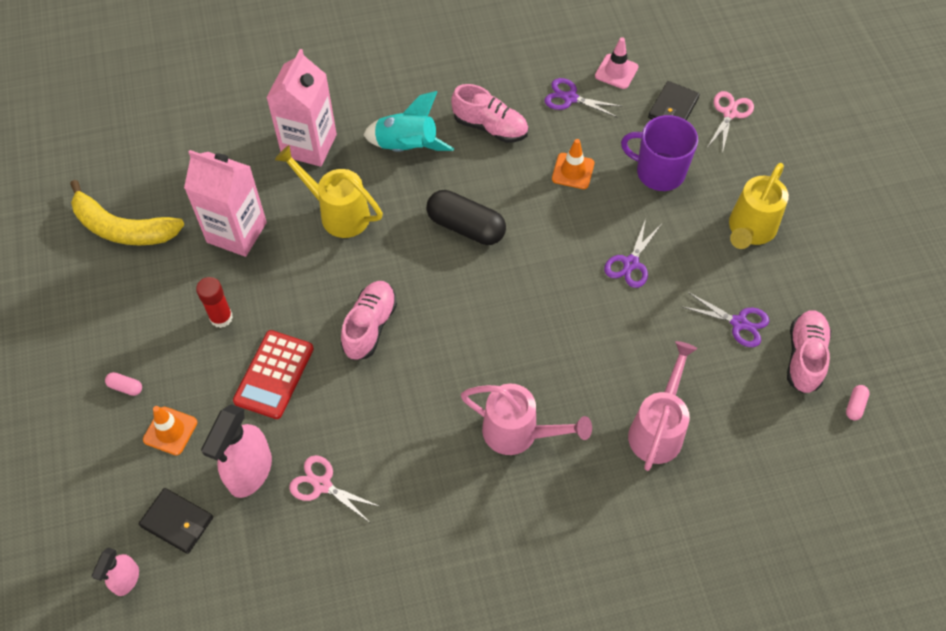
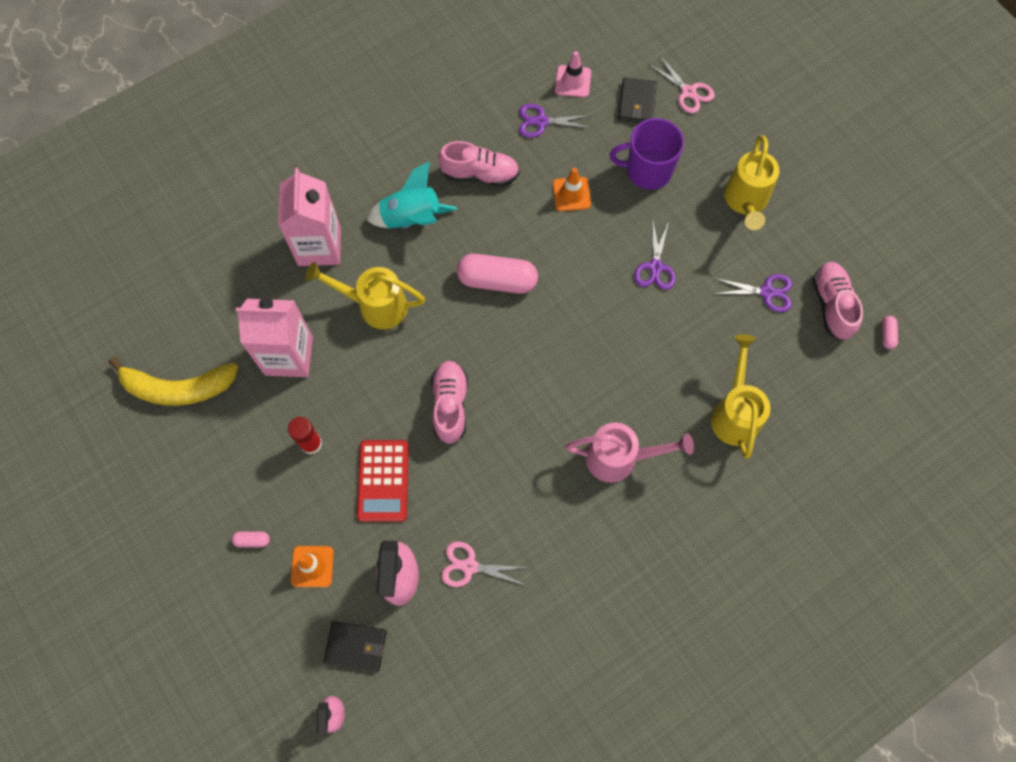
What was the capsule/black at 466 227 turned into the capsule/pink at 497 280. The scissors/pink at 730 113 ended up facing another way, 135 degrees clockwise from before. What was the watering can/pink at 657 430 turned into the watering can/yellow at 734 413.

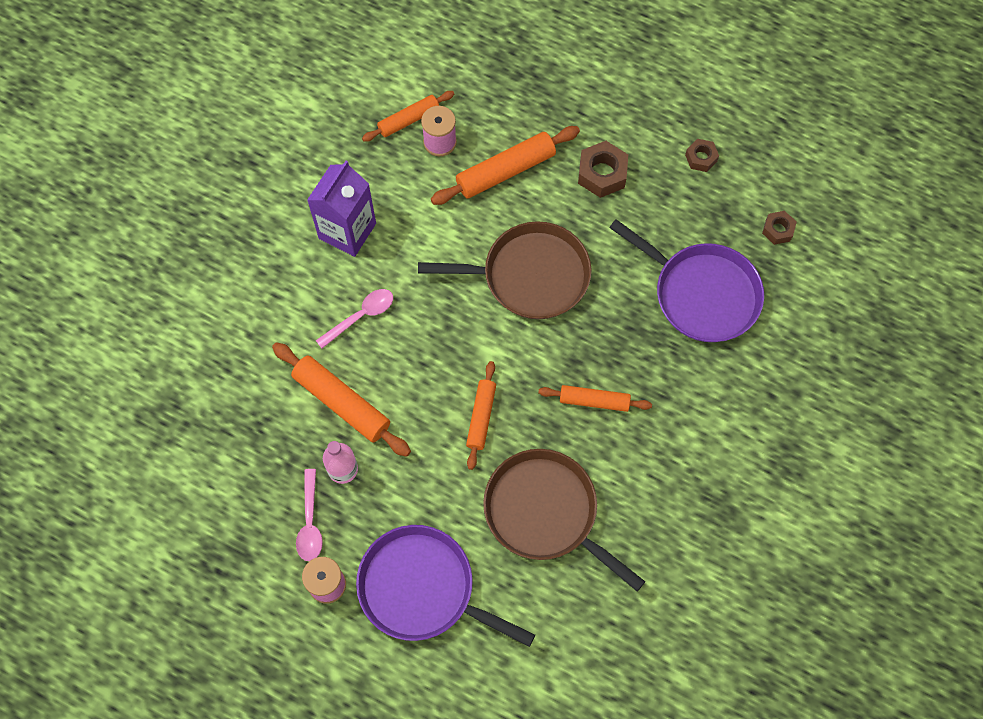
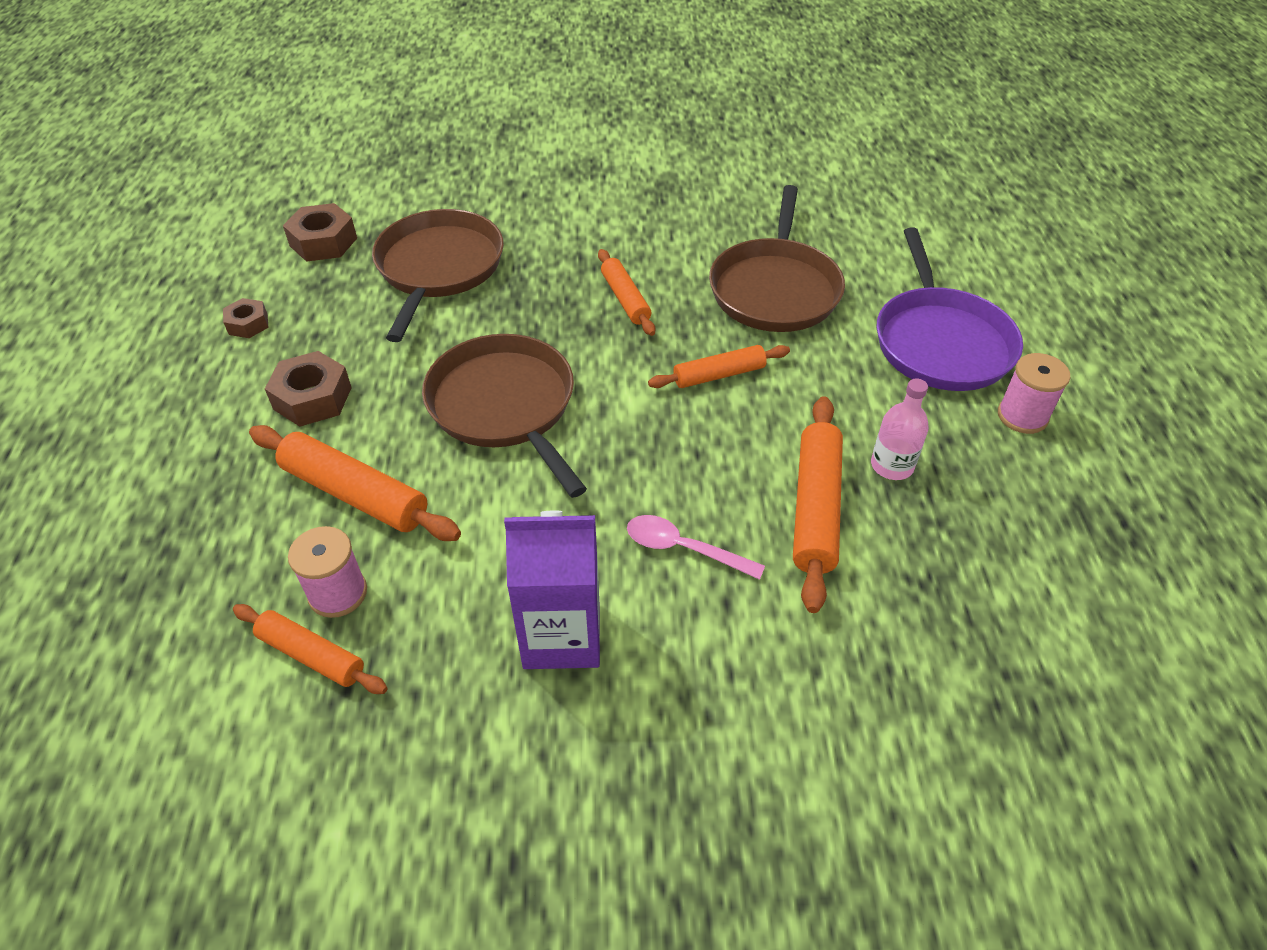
The size of the nut/brown at 778 230 changed by a factor of 1.64. What was the pan/purple at 701 294 turned into the pan/brown at 438 268. The second view lost the spoon/pink at 310 522.

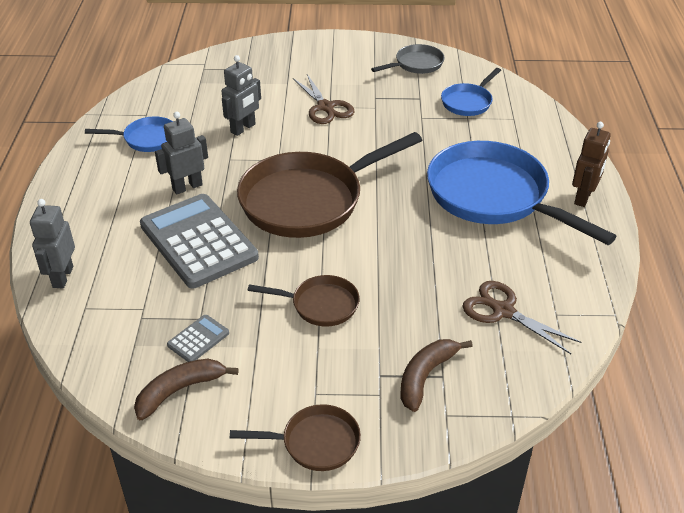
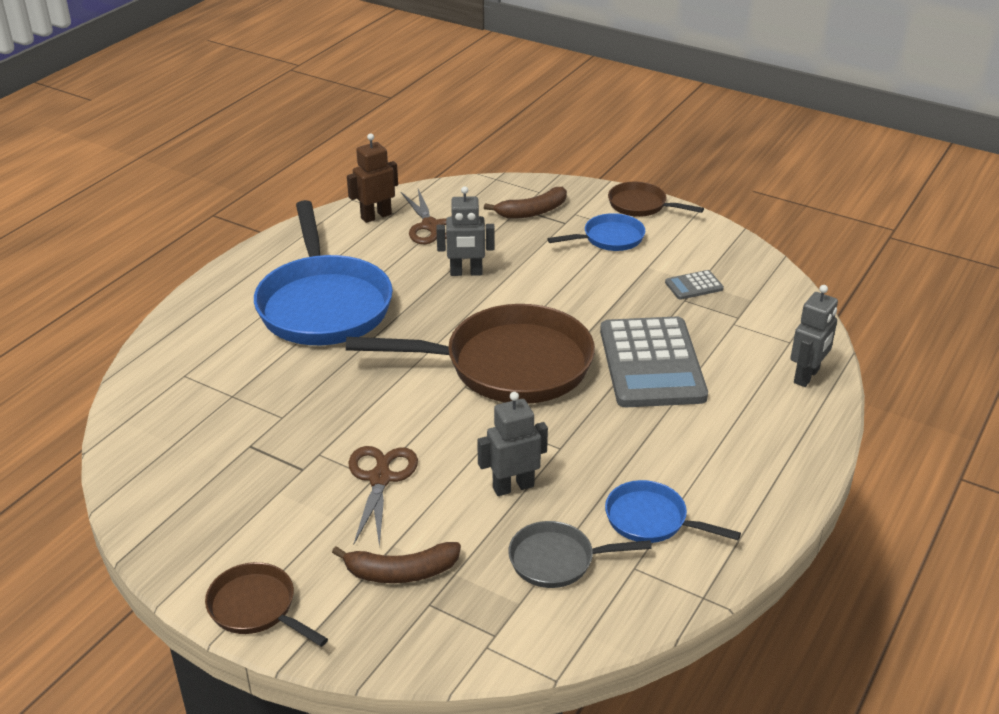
The pan/brown ended up elsewhere, having gone from 320 305 to 256 608. The banana/brown ended up elsewhere, having gone from 179 390 to 401 572. The robot/brown ended up elsewhere, having gone from 583 197 to 376 216. The robot/grey ended up elsewhere, having gone from 187 187 to 466 273. The pan/grey ended up elsewhere, having gone from 416 64 to 557 560. The pan/blue ended up elsewhere, having gone from 468 102 to 609 238.

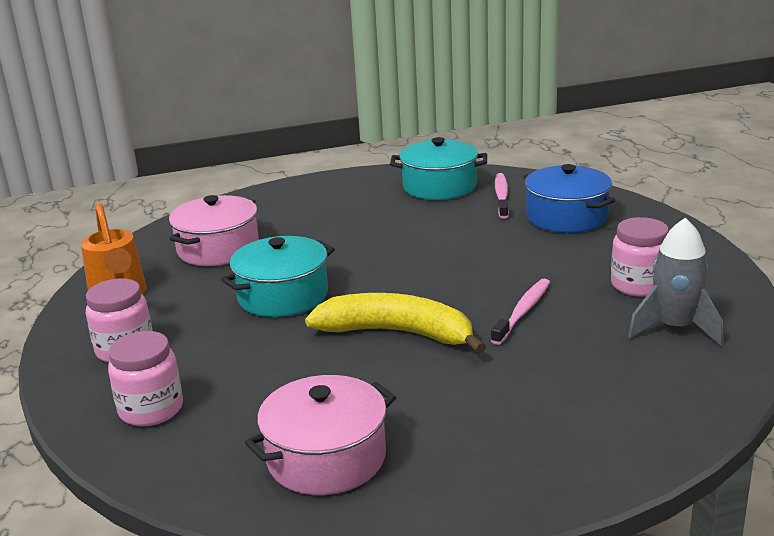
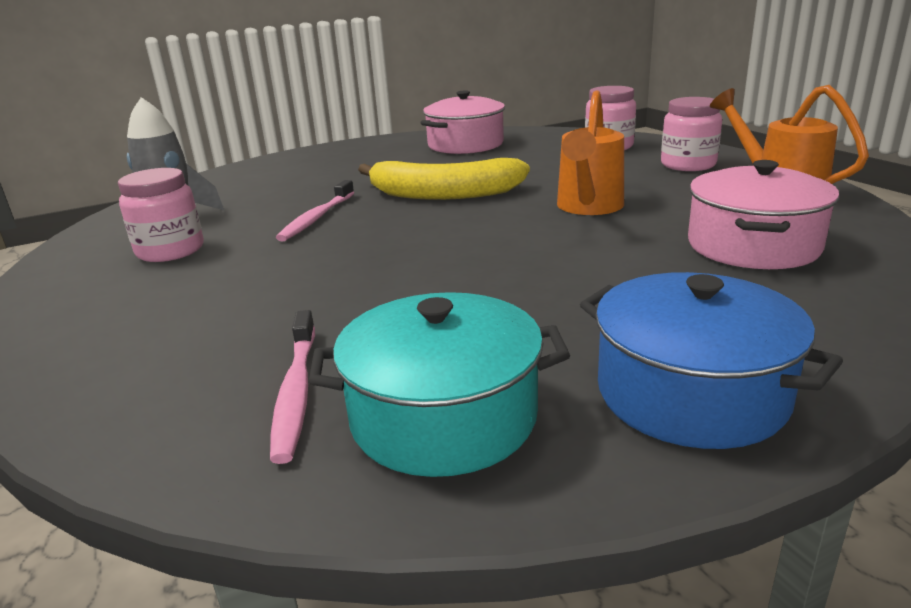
Where the pot/turquoise stood at 283 296, the watering can/orange came to stand at 588 208. The pot/blue ended up elsewhere, having gone from 566 217 to 691 393.

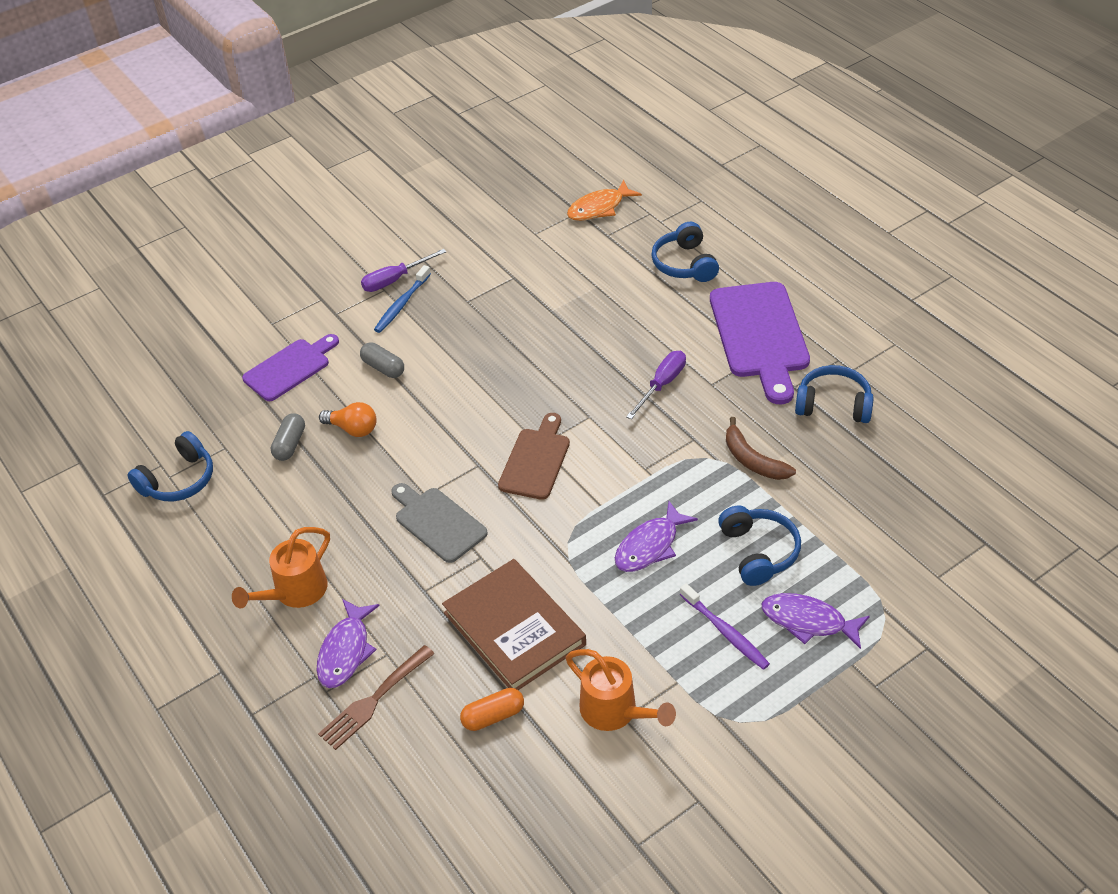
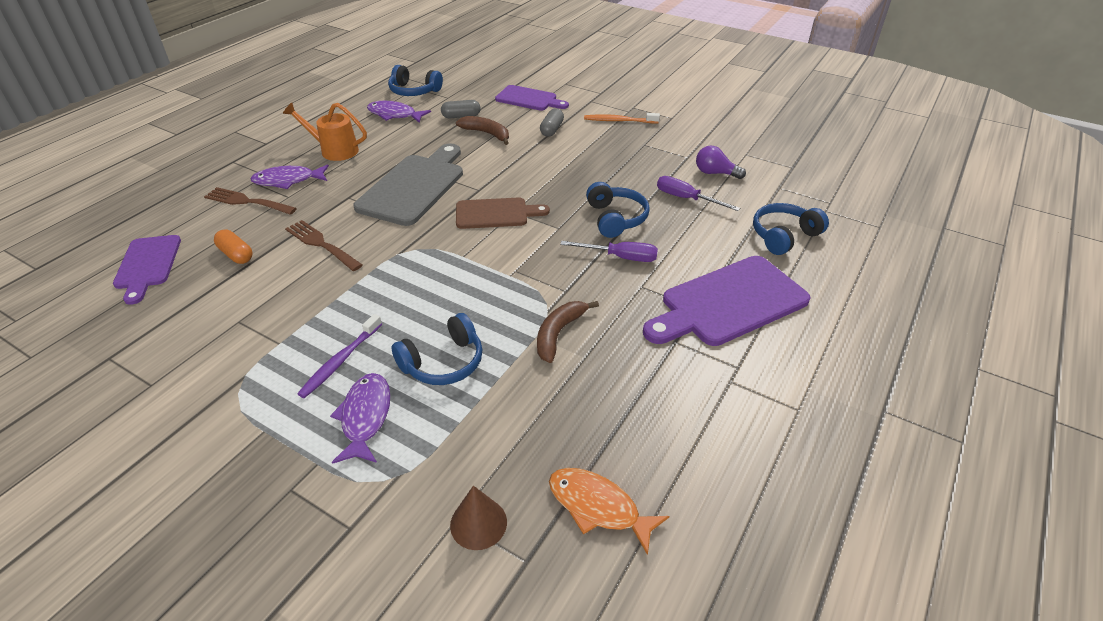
The second view gained the cutting board/purple at 147 265. Where the book/brown stood at 514 629, the fork/brown came to stand at 321 244. The size of the cutting board/grey at 437 522 changed by a factor of 1.61. The fish/purple ended up elsewhere, having gone from 650 546 to 394 115. The second view gained the cone/brown at 478 523. Where the light bulb/orange stood at 353 429, the banana/brown came to stand at 487 133. The fish/orange ended up elsewhere, having gone from 599 208 to 598 507. What was the toothbrush/blue at 401 304 turned into the toothbrush/orange at 619 121. The headphones/blue ended up elsewhere, having gone from 833 404 to 616 218. The screwdriver/purple ended up elsewhere, having gone from 395 280 to 686 199. The second view gained the light bulb/purple at 715 173. The second view lost the watering can/orange at 615 712.

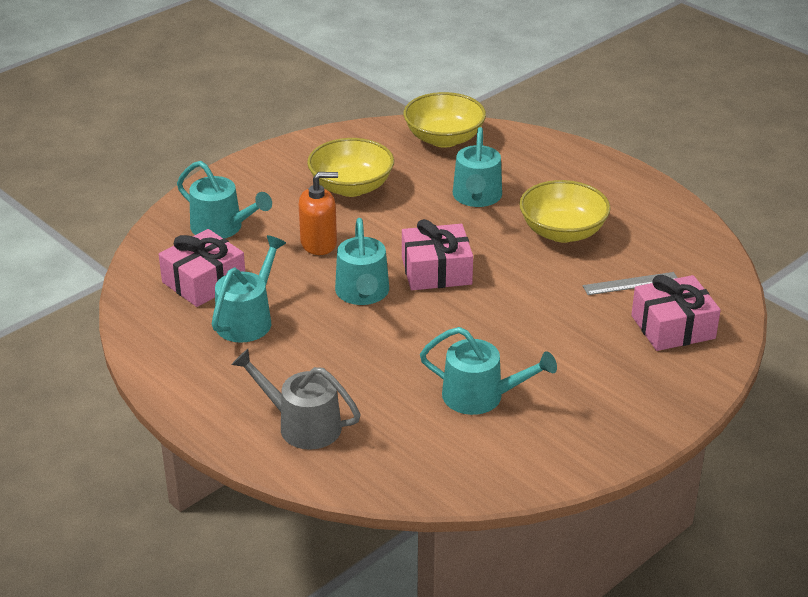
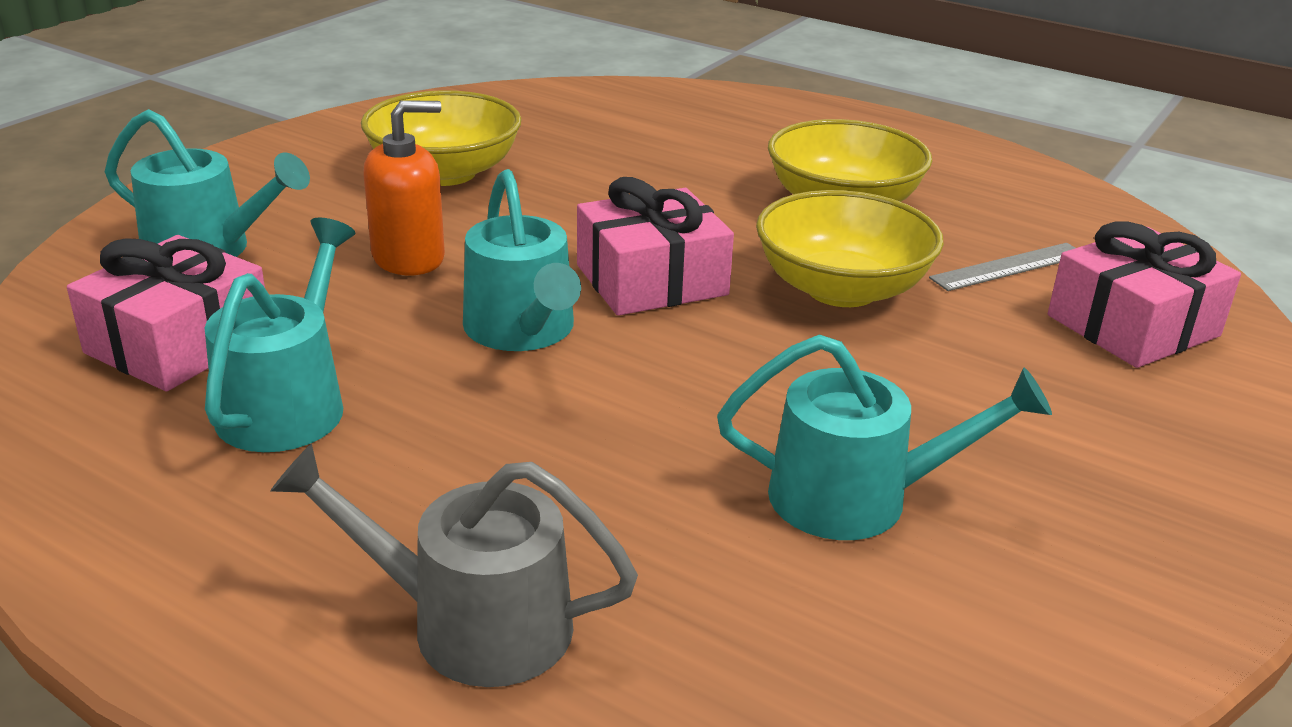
The bowl/yellow ended up elsewhere, having gone from 444 139 to 841 289. The second view lost the watering can/turquoise at 476 197.

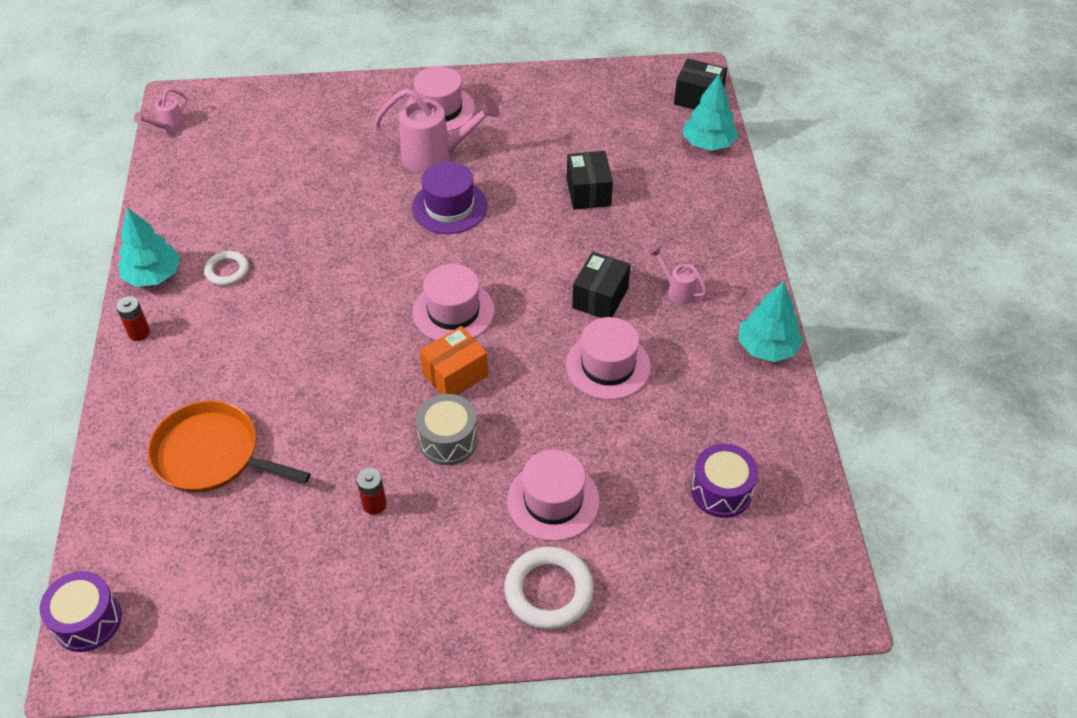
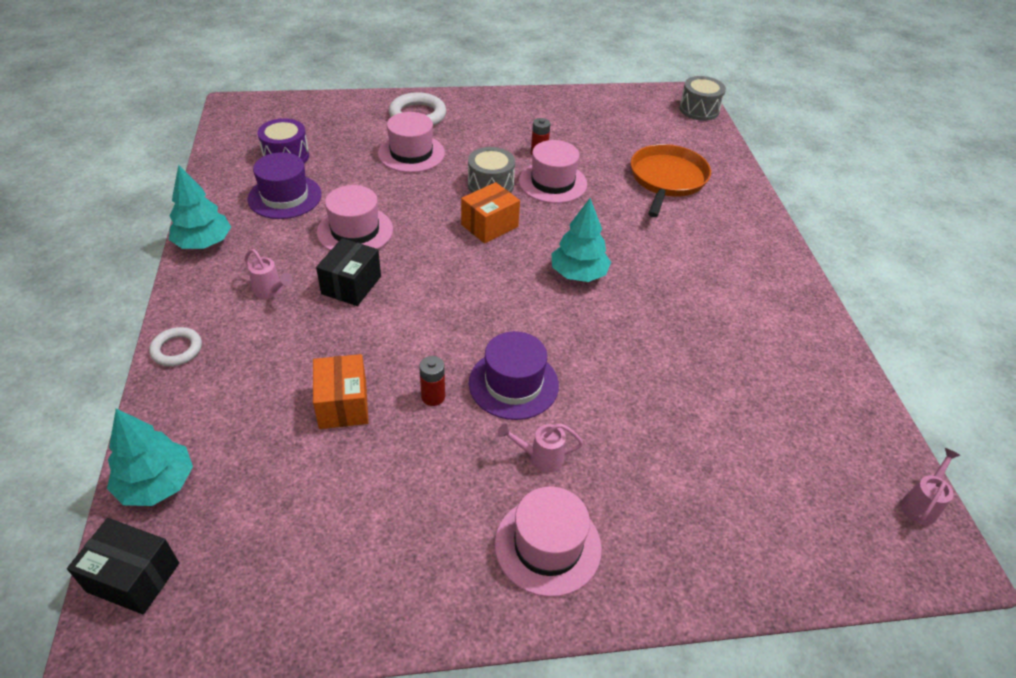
The ring/white ended up elsewhere, having gone from 227 271 to 177 349. The second view gained the hat/purple at 285 197. What was the box/black at 588 192 turned into the box/orange at 343 404. The battery/red ended up elsewhere, having gone from 139 333 to 433 397. The size of the watering can/pink at 436 156 changed by a factor of 0.51. The hat/pink ended up elsewhere, having gone from 453 311 to 552 182. The tree/turquoise ended up elsewhere, having gone from 153 275 to 578 274. The pan/orange at 212 454 ended up facing another way, 90 degrees counterclockwise from before. What was the drum/purple at 87 621 turned into the drum/grey at 699 110.

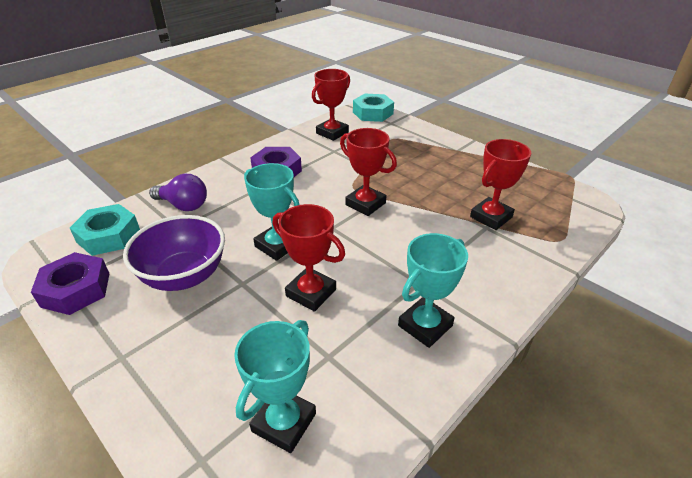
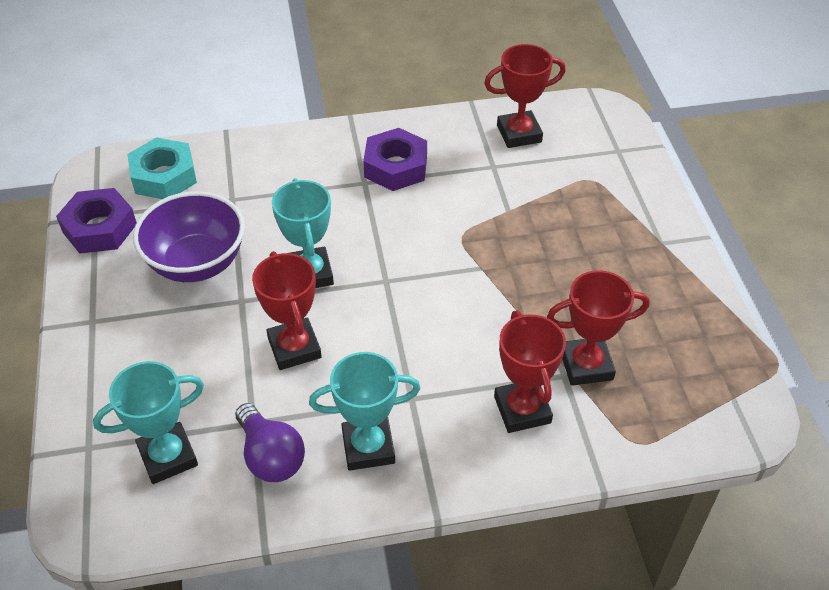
The light bulb/purple ended up elsewhere, having gone from 183 205 to 270 456. The trophy/red ended up elsewhere, having gone from 365 204 to 522 410. The second view lost the nut/turquoise at 373 113.

